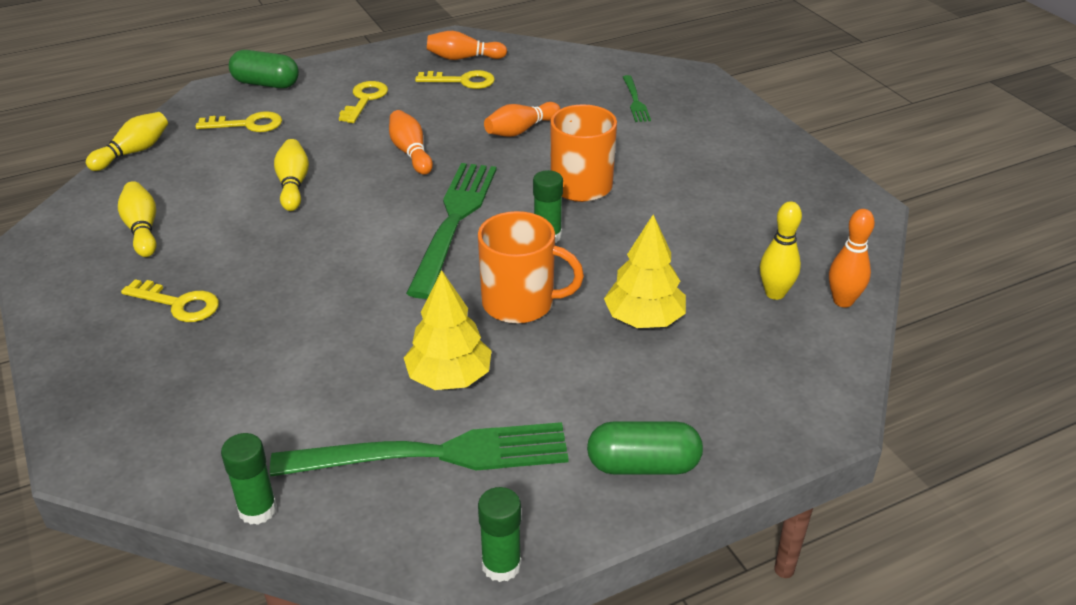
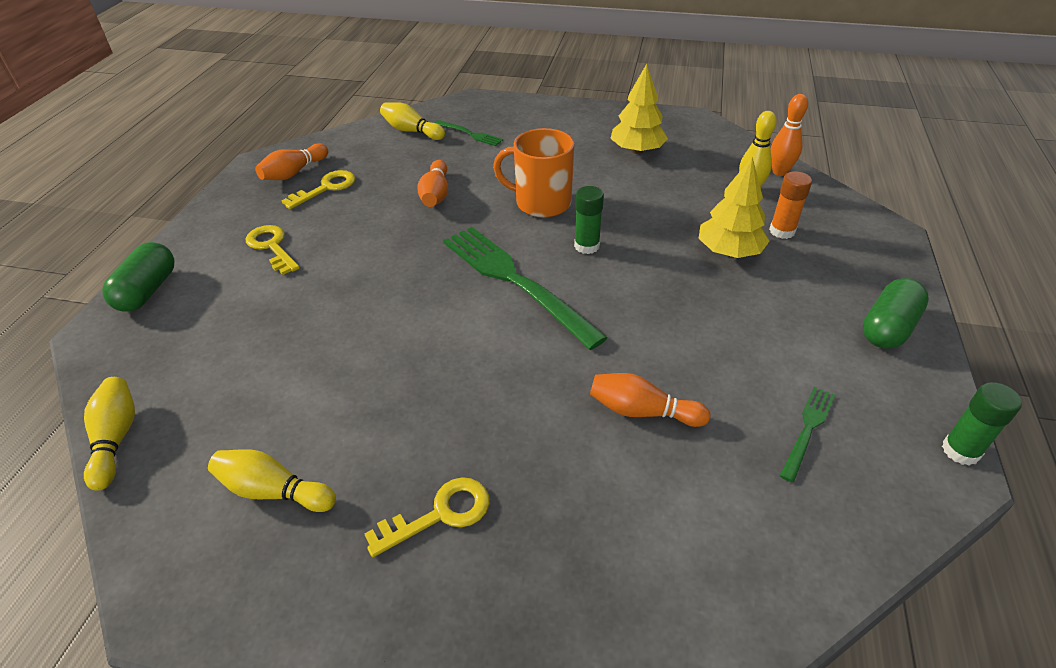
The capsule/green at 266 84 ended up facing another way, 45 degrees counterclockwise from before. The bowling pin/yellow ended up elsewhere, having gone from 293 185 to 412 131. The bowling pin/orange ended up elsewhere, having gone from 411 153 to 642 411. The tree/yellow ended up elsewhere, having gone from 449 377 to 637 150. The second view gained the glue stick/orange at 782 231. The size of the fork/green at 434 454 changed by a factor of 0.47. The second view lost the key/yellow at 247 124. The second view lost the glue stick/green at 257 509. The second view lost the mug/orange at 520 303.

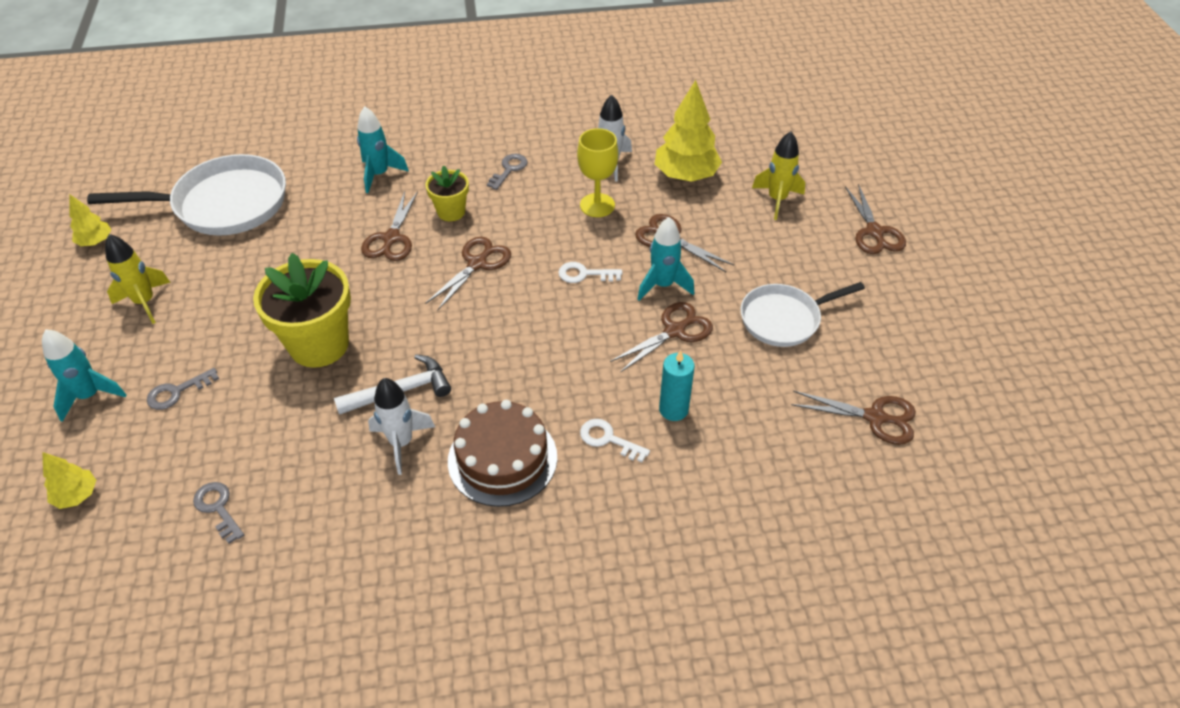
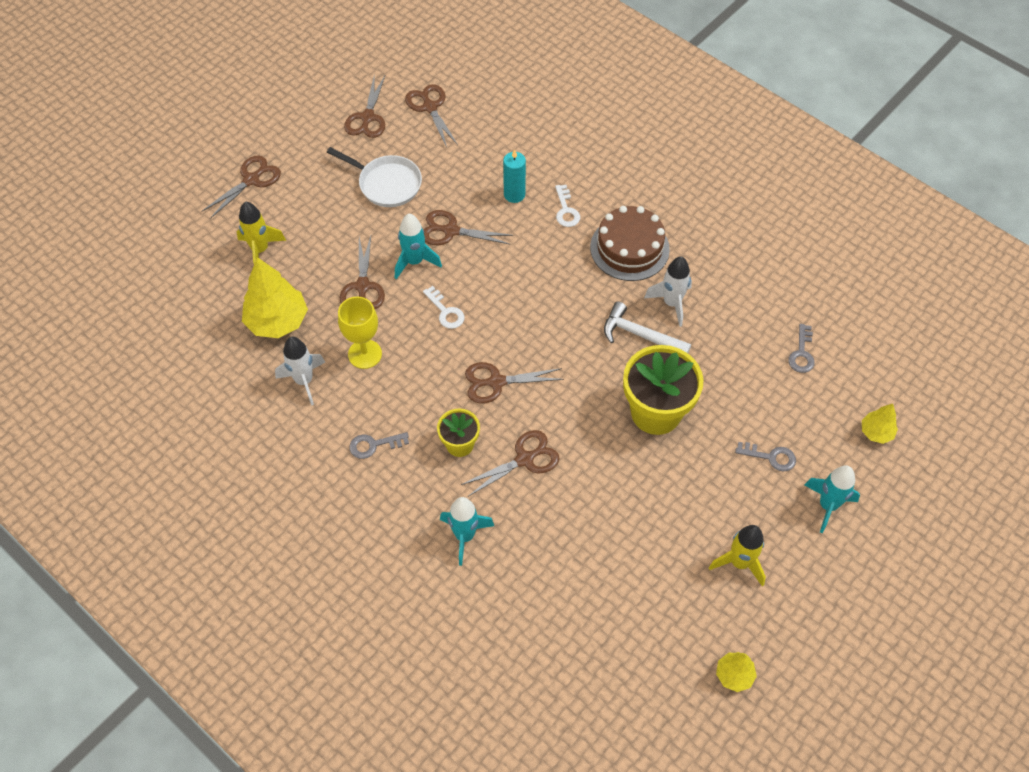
The second view gained the scissors/brown at 367 117. The second view lost the pan/white at 223 204.

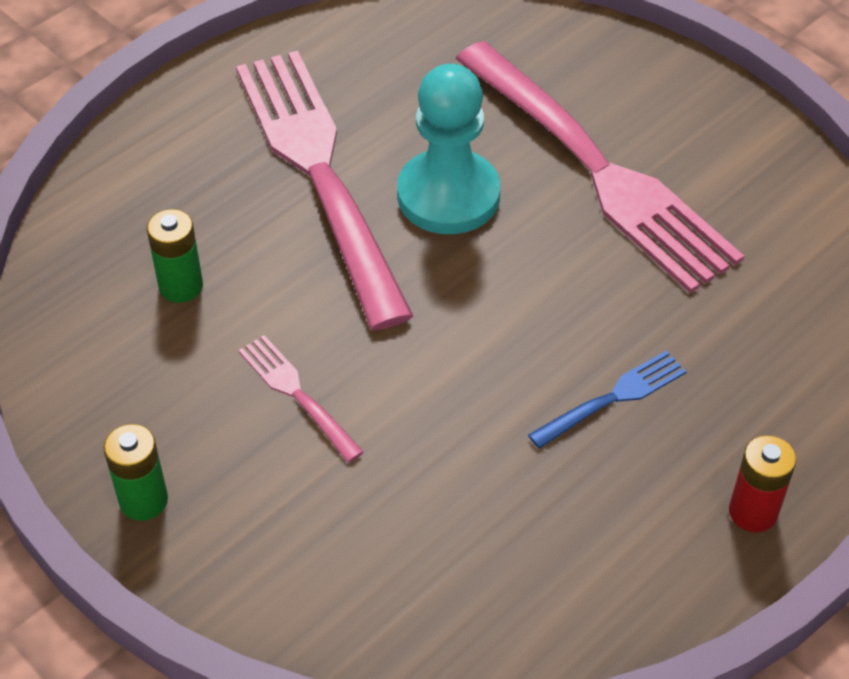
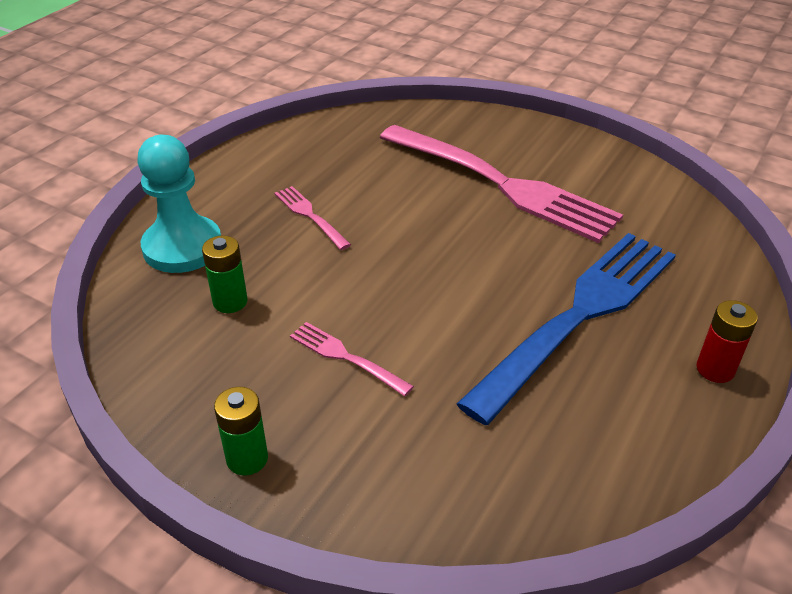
The pawn/turquoise ended up elsewhere, having gone from 448 195 to 182 247. The size of the fork/pink at 319 173 changed by a factor of 0.42. The size of the fork/blue at 613 398 changed by a factor of 2.38.

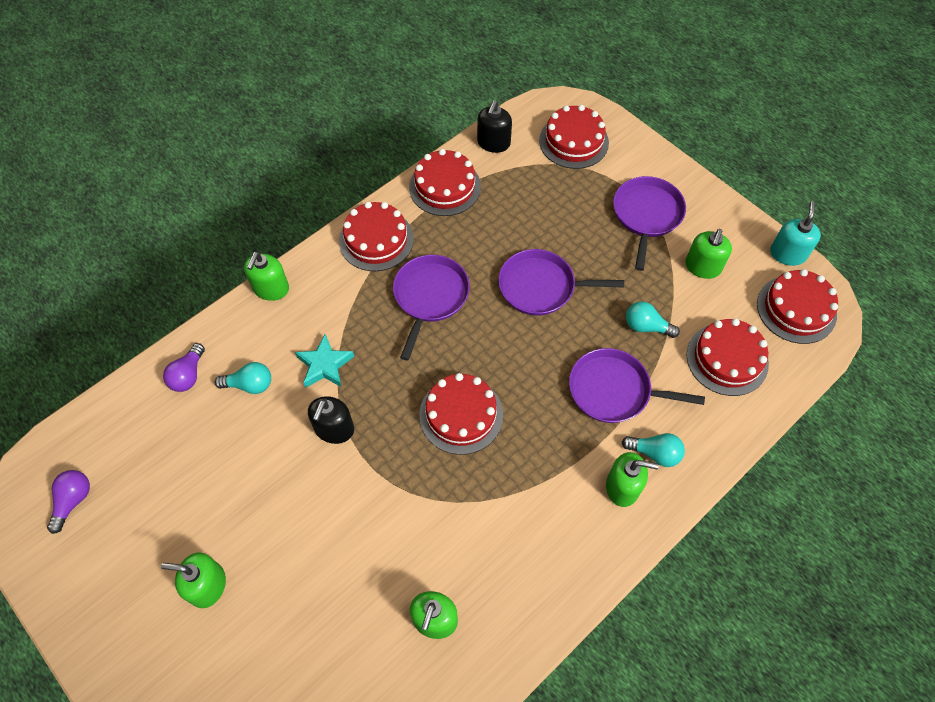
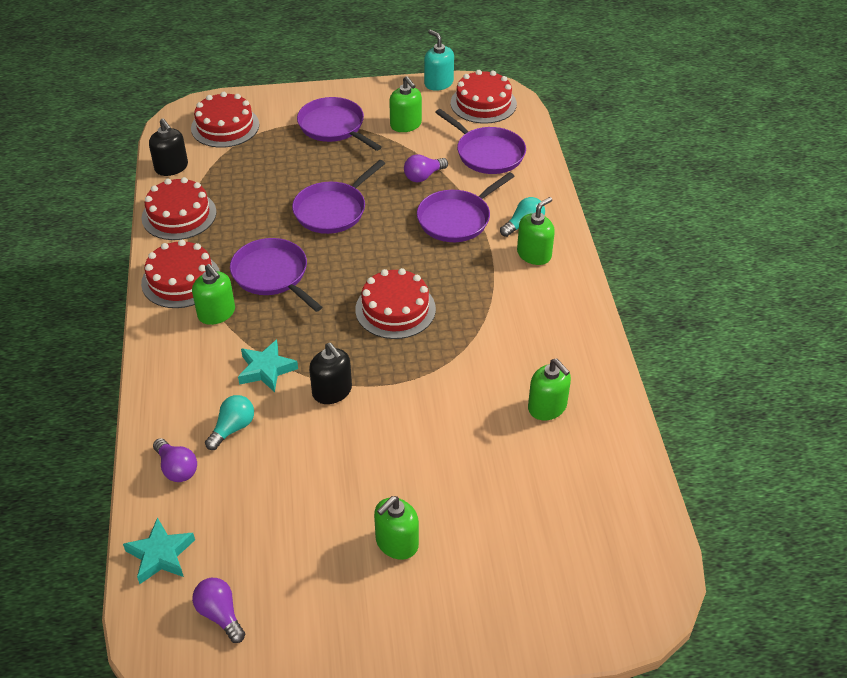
The second view gained the star/turquoise at 161 555. The soap dispenser/green ended up elsewhere, having gone from 271 288 to 216 313. What was the light bulb/turquoise at 646 326 turned into the light bulb/purple at 423 176. Where the cake/red stood at 727 359, the pan/purple came to stand at 487 153.

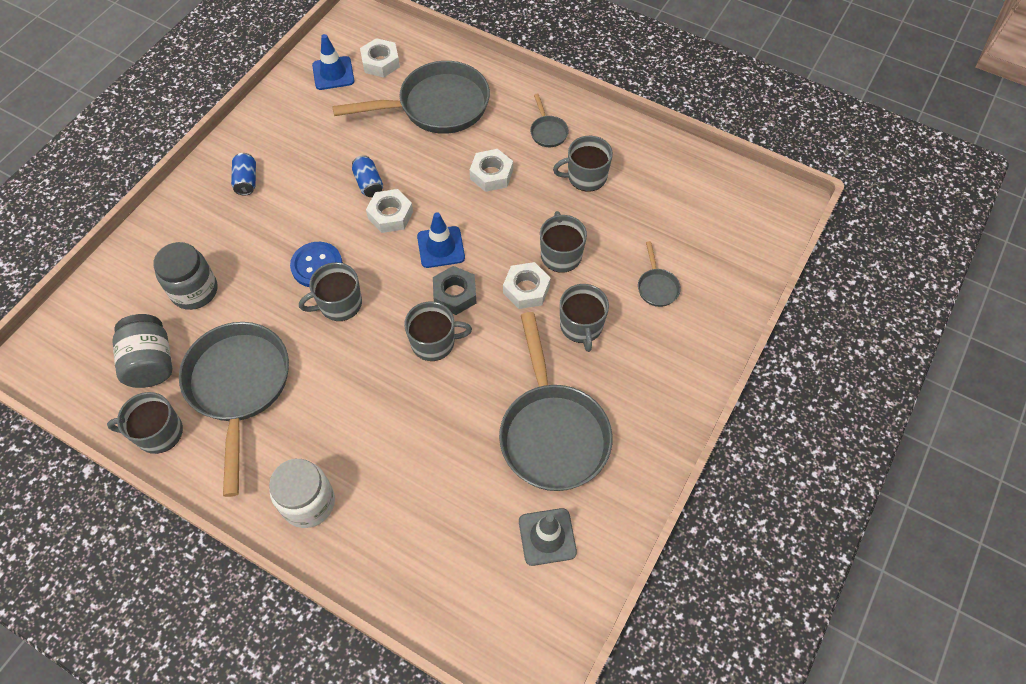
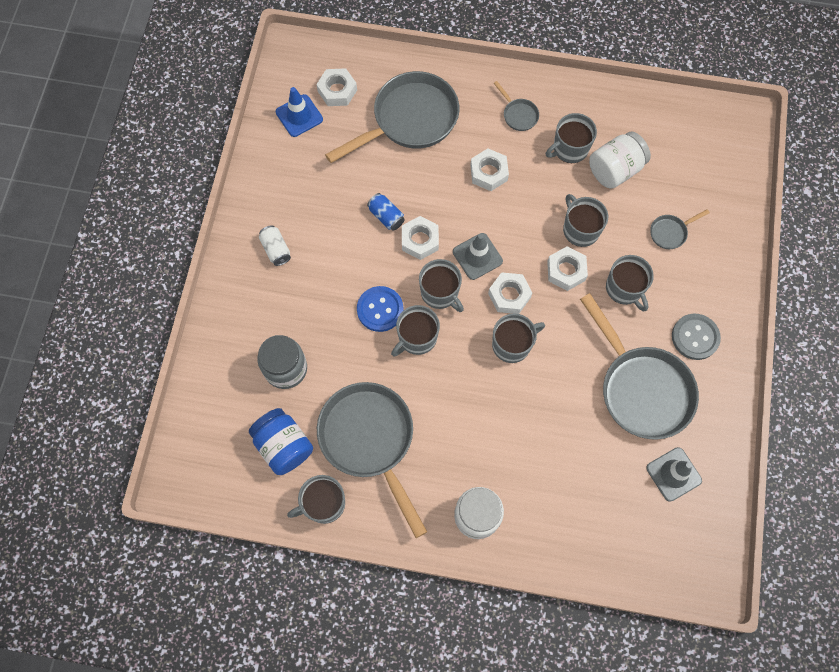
What was the jar/grey at 151 362 turned into the jar/blue at 284 446. What was the can/blue at 246 181 turned into the can/white at 276 249. The second view gained the mug/grey at 440 293. What was the traffic cone/blue at 441 247 turned into the traffic cone/grey at 477 256. What was the nut/grey at 455 294 turned into the nut/white at 509 295. The second view gained the jar/white at 615 170. The pan/grey at 657 287 ended up facing another way, 90 degrees clockwise from before. The second view gained the button/grey at 695 337.

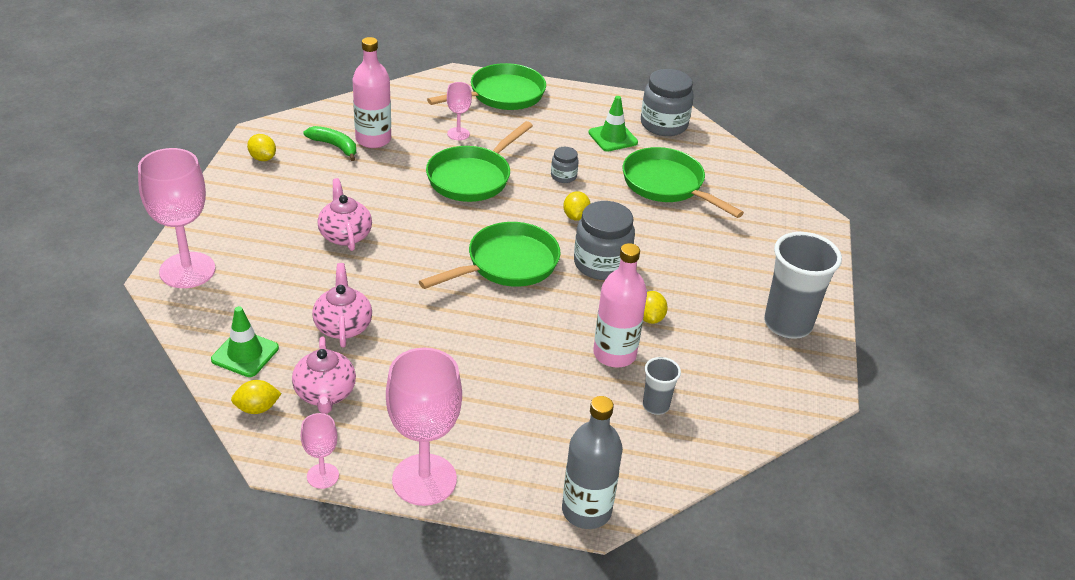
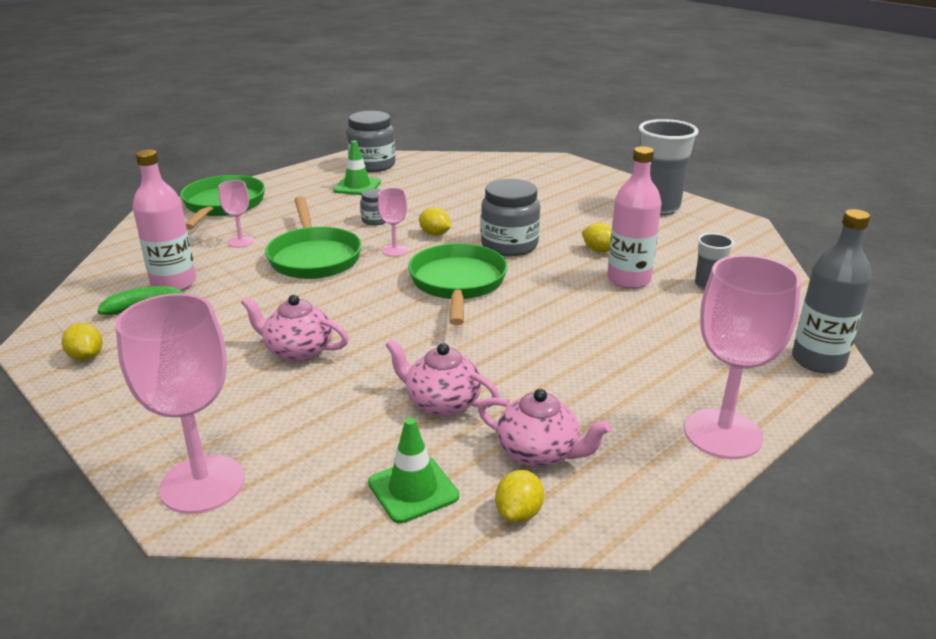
The lemon/yellow at 262 158 ended up facing another way, 60 degrees clockwise from before. The goblet/pink ended up elsewhere, having gone from 322 476 to 394 250. The second view lost the pan/green at 667 185.

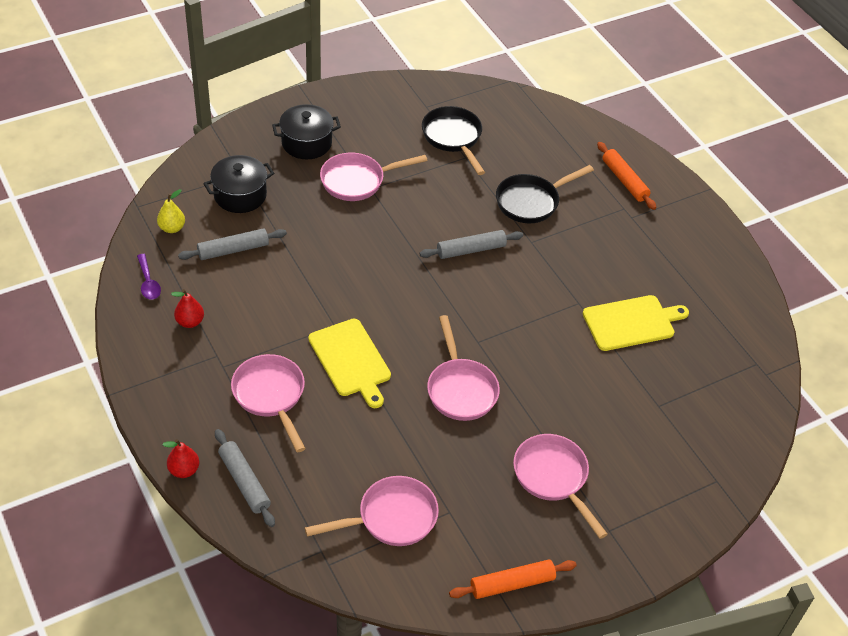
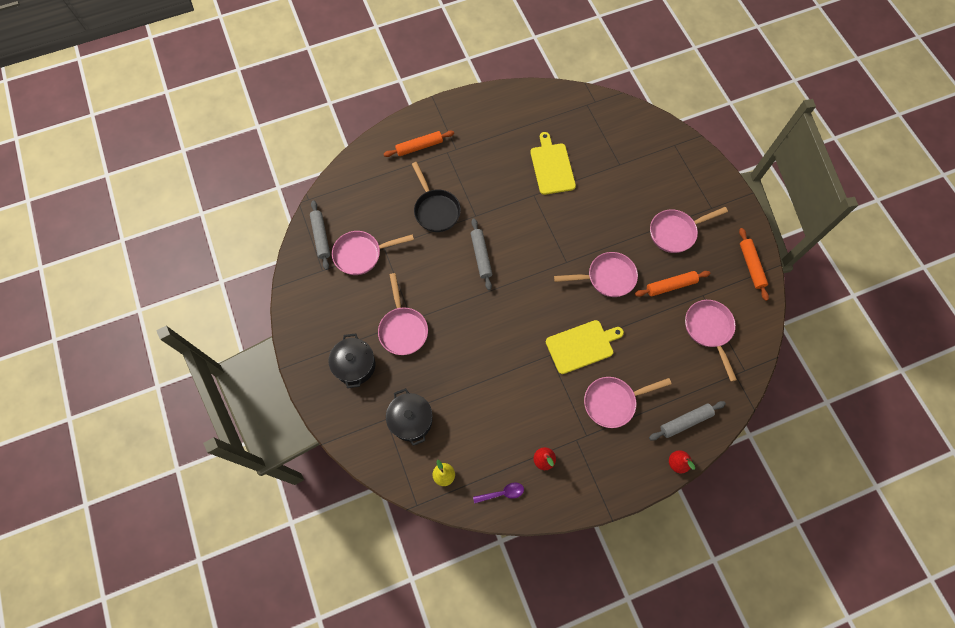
The rolling pin/grey ended up elsewhere, having gone from 233 250 to 321 237. What was the pan/black at 453 138 turned into the pan/pink at 361 254. The second view gained the rolling pin/orange at 670 286.

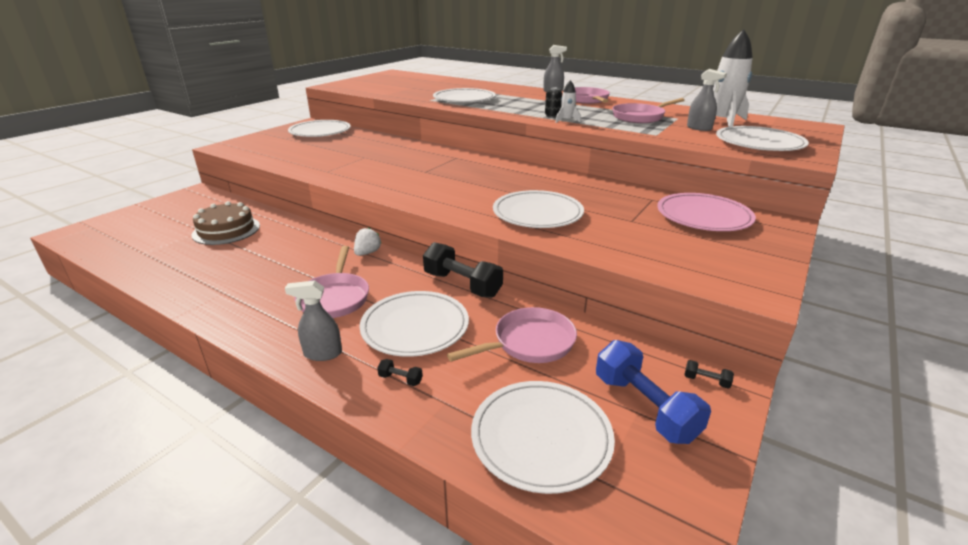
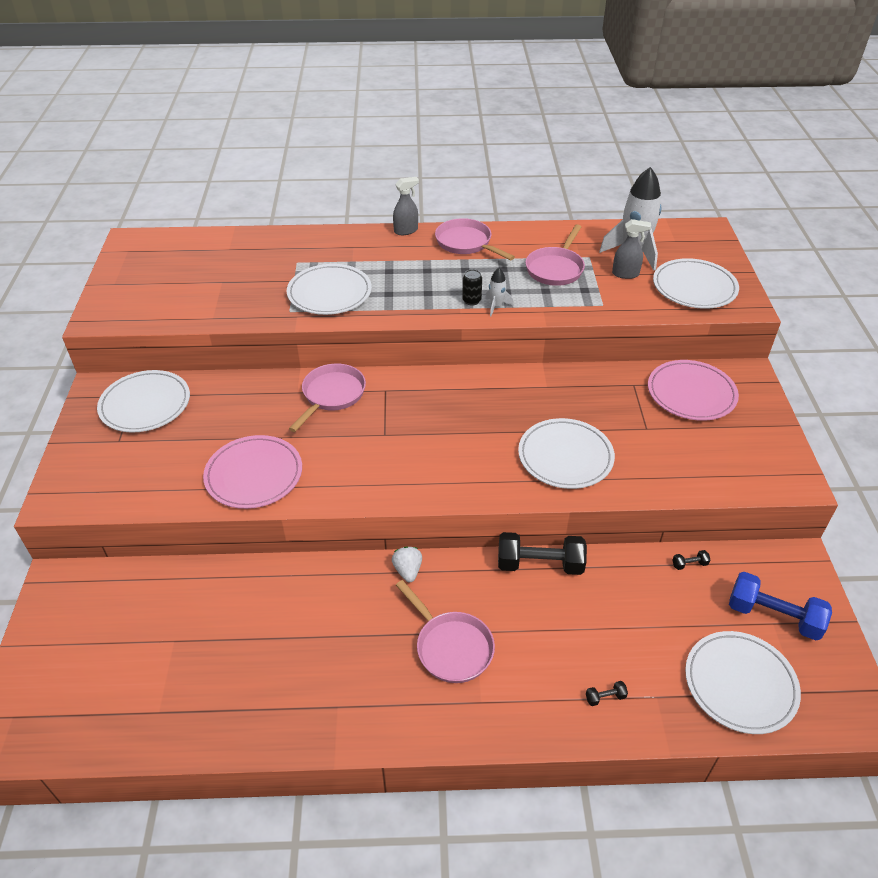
The second view gained the plate/pink at 254 475. The pan/pink ended up elsewhere, having gone from 529 343 to 332 395. The dumbbell/black ended up elsewhere, having gone from 706 381 to 689 564. The second view lost the cake/brown at 226 230. The second view lost the spray bottle/grey at 322 354. The second view lost the plate/white at 415 327.

